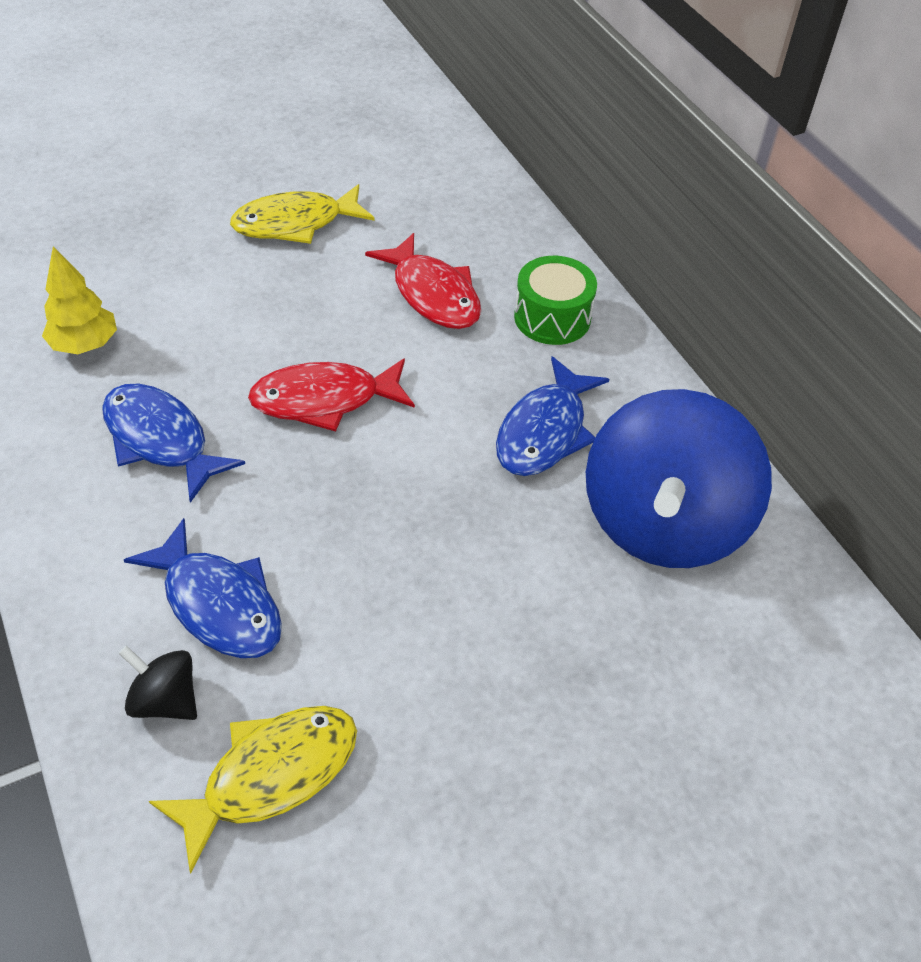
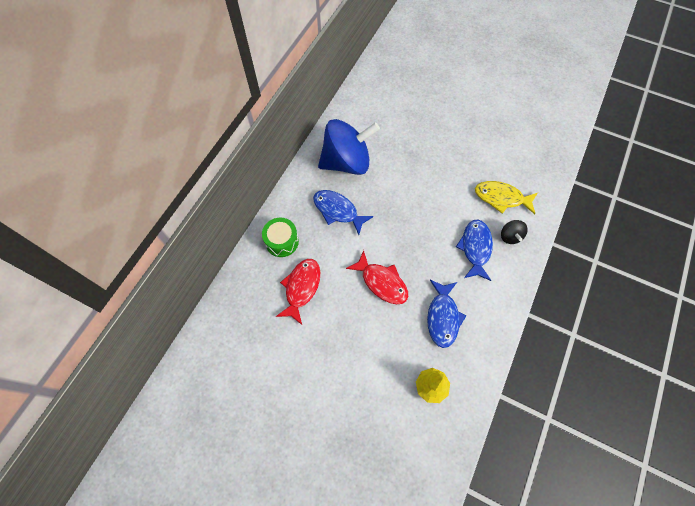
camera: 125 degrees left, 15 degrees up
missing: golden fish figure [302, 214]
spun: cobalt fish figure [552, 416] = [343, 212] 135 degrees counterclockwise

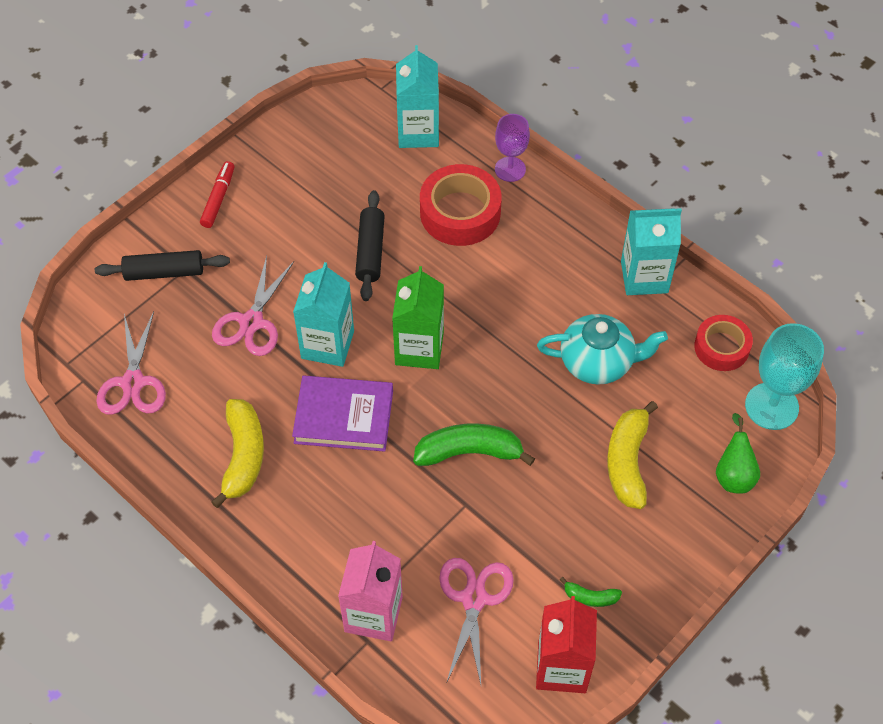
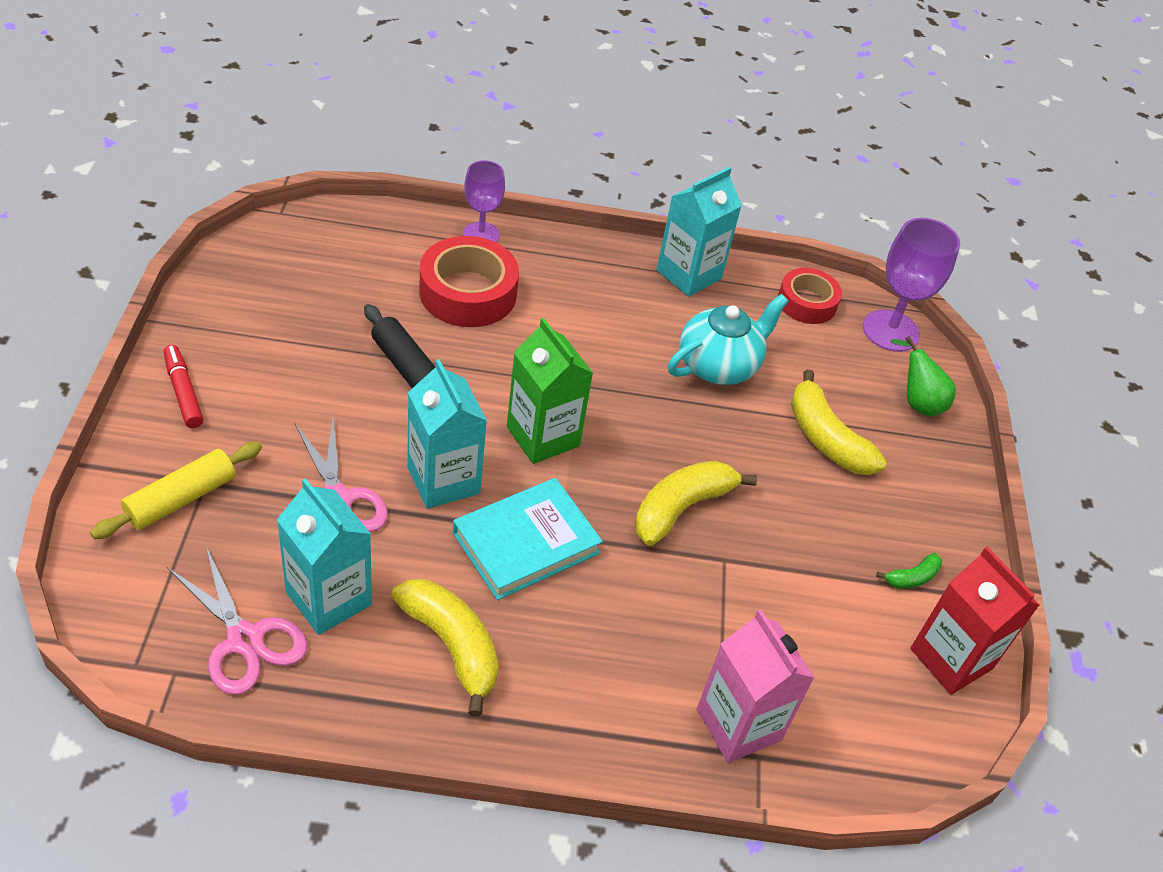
camera: 45 degrees left, 10 degrees down
missing: pink pair of scissors [476, 621]
relocated: turquoise milk carton [417, 96] to [324, 556]
colour: jet-black pastry roller [162, 265] to golden pastry roller [176, 490]; violet book [342, 414] to turquoise book [528, 539]; emerald banana fruit [474, 444] to golden banana fruit [696, 503]; turquoise wine glass [784, 376] to violet wine glass [911, 285]

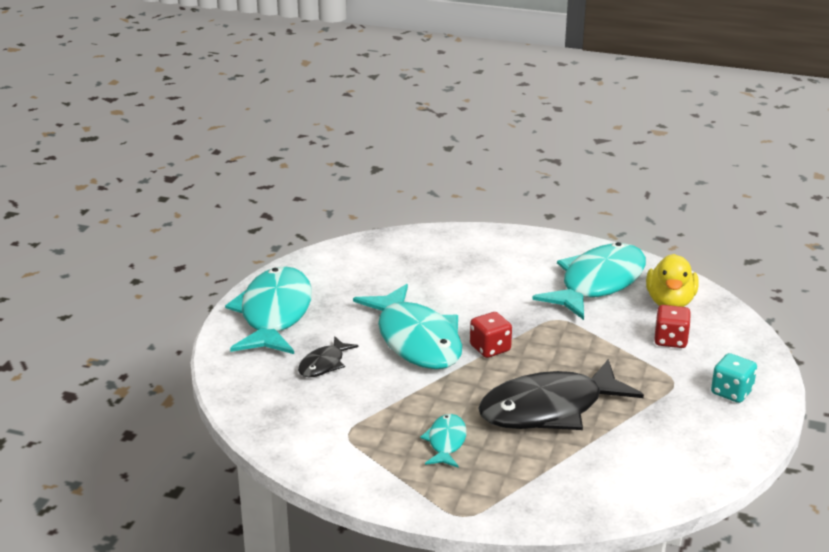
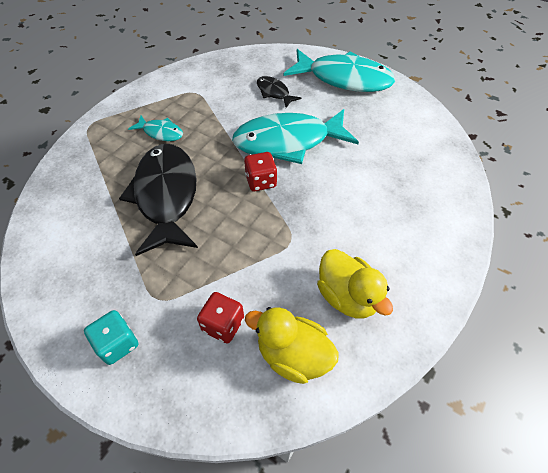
camera: 105 degrees right, 25 degrees up
exchanged: turquoise fish figure [589, 281] to golden duck [355, 283]

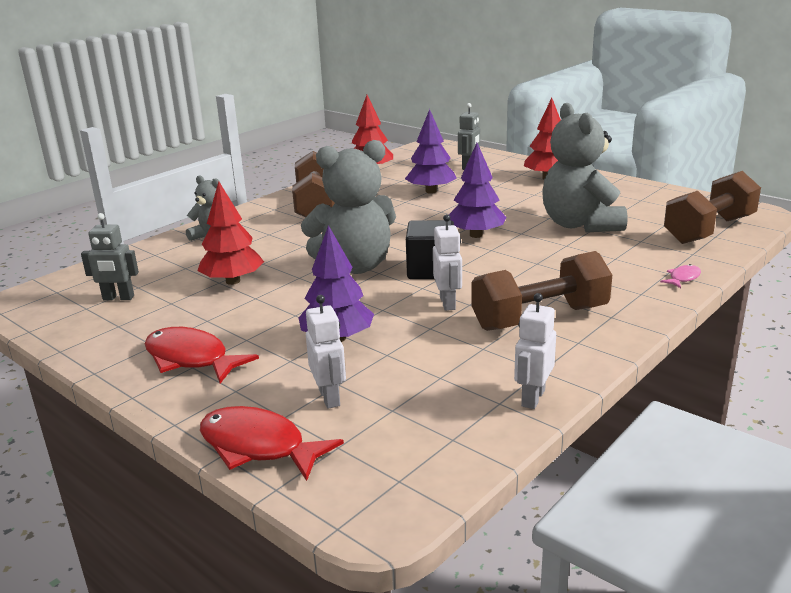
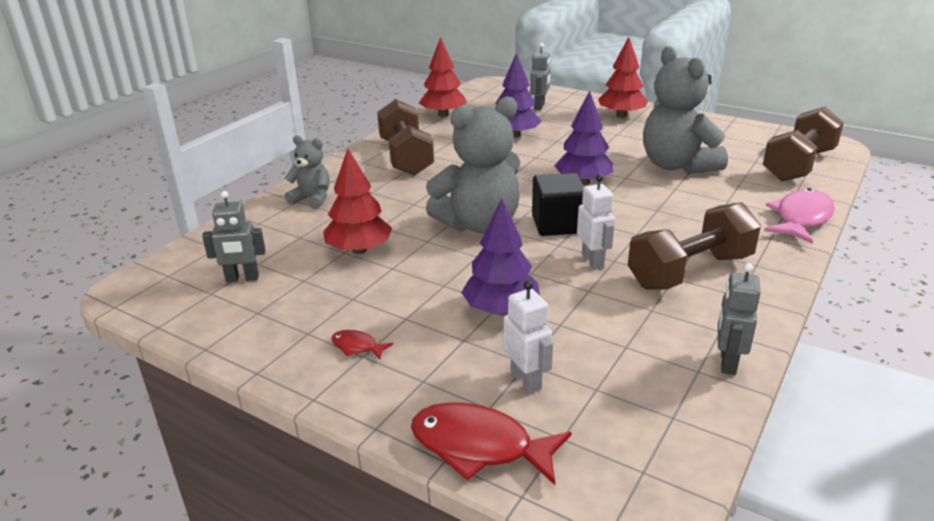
camera: 10 degrees left, 5 degrees up
colour: pure white robot [535, 351] to gray robot [739, 319]
size: scarlet fish figure [202, 355] = [362, 345] x0.47; pink fish figure [680, 276] = [799, 216] x2.12

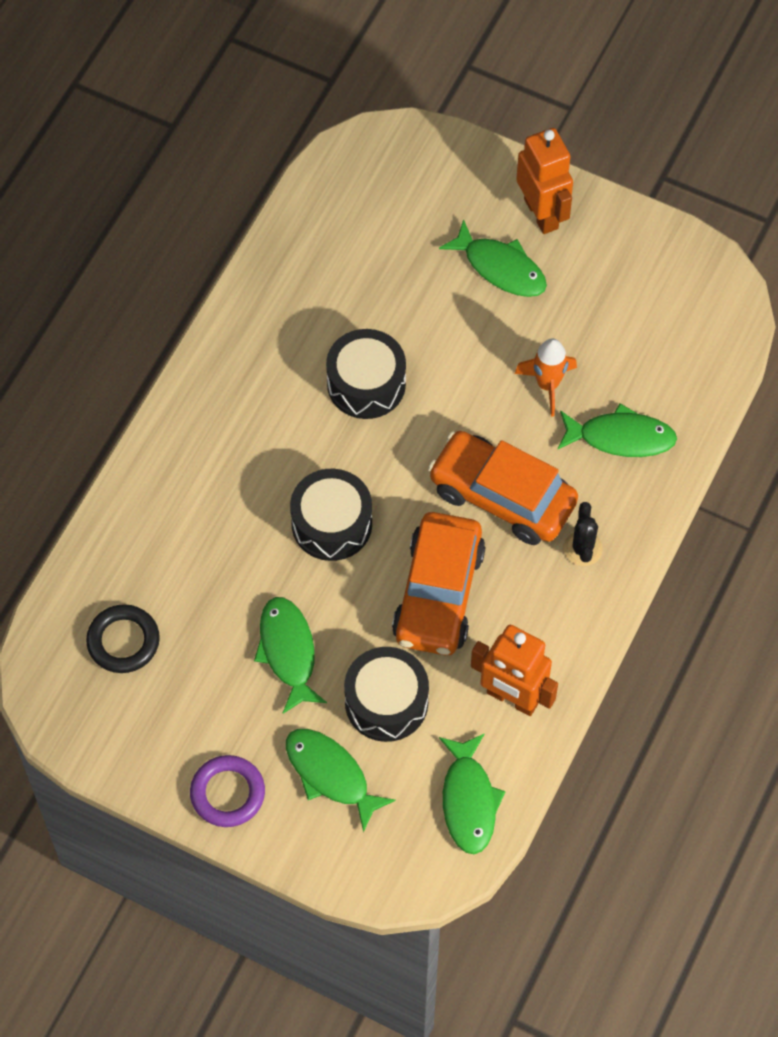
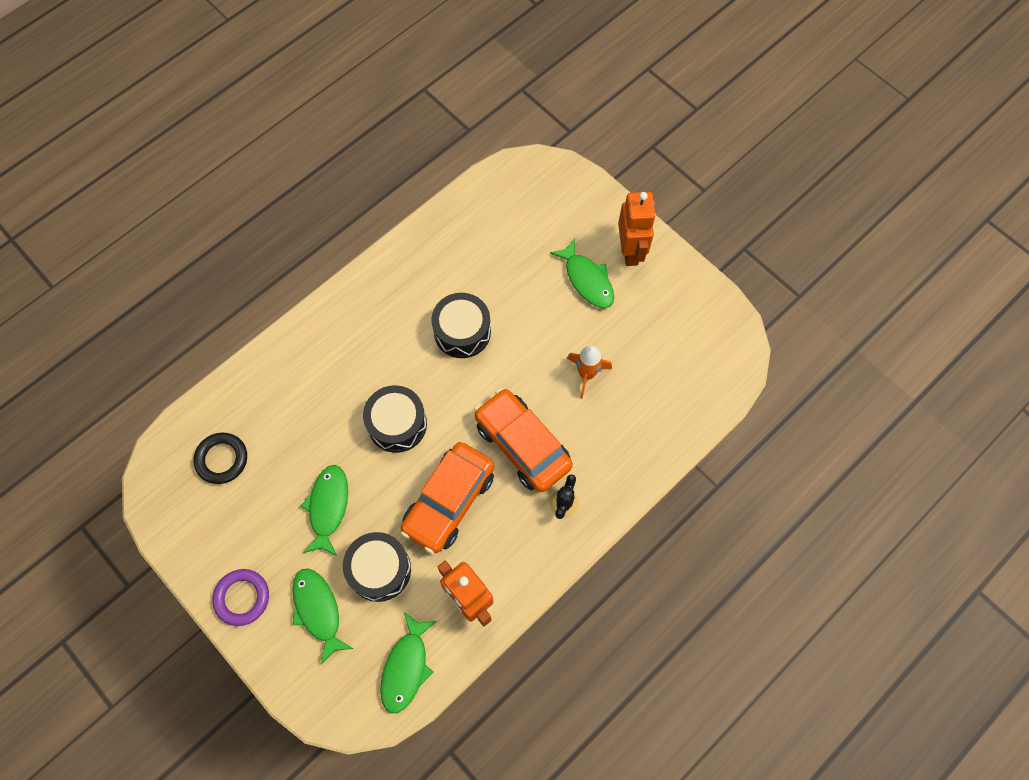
camera: 20 degrees right, 5 degrees up
missing: emerald fish figure [617, 430]

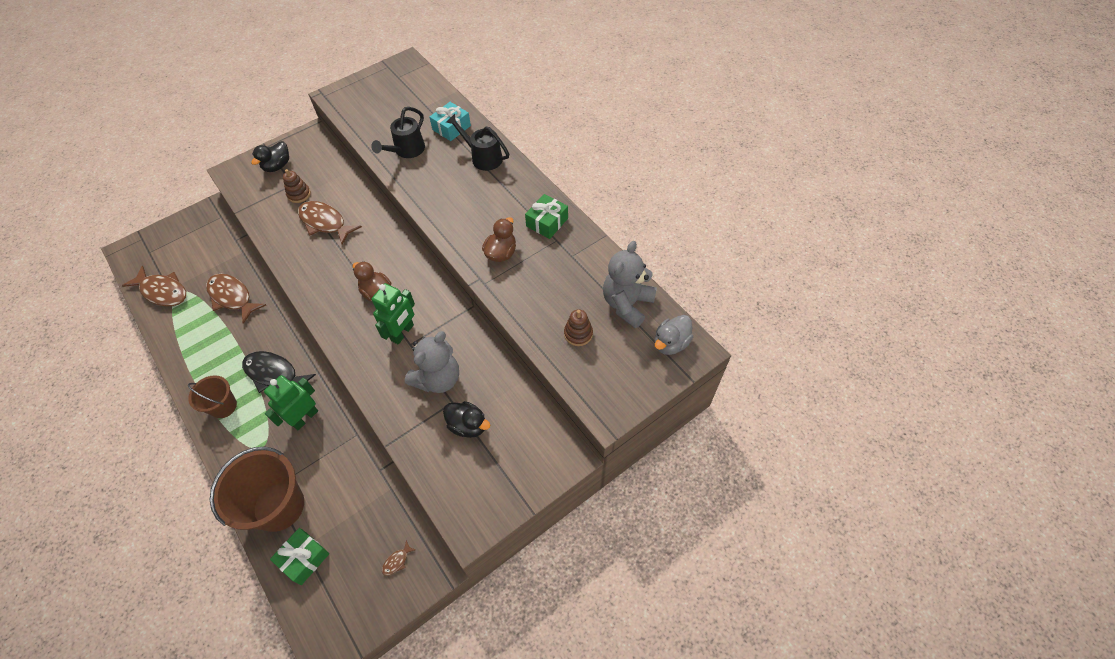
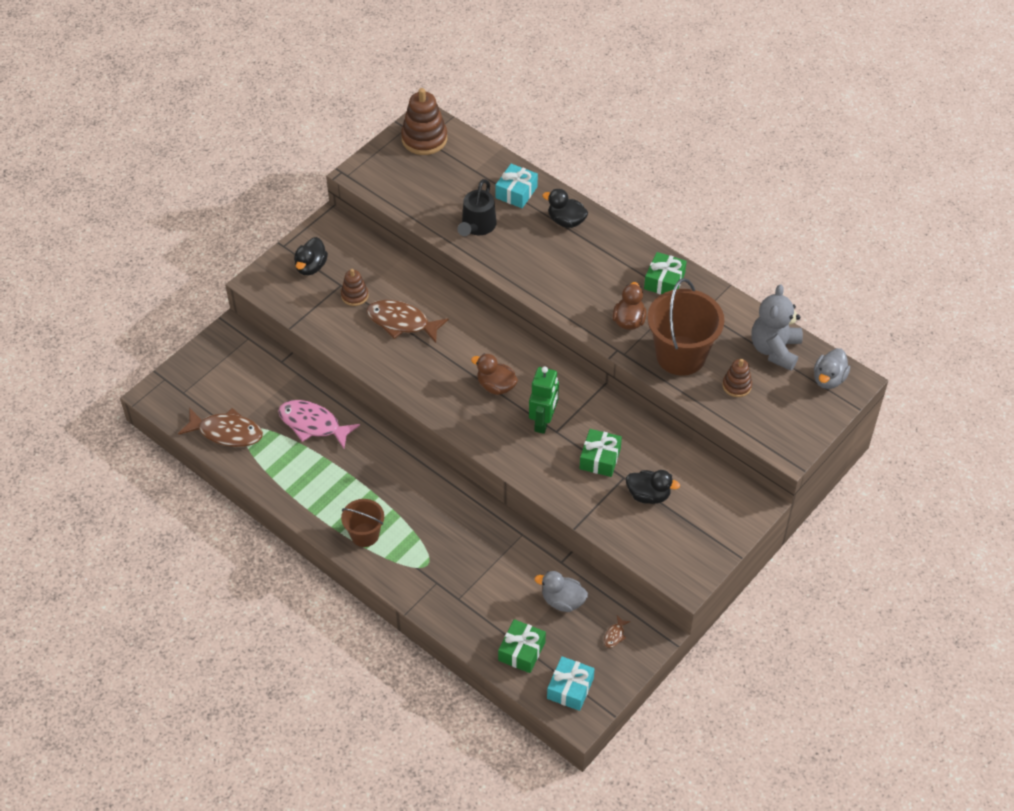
camera: 15 degrees left, 5 degrees down
missing: jet-black fish figure [279, 372]; emerald robot [291, 402]
appeared: brown stacking rings [424, 121]; gray duck [561, 591]; turquoise present [571, 683]
relocated: brown pail [257, 489] to [685, 327]
exchanged: jet-black sprinkling can [477, 142] to jet-black duck [565, 208]; gray teddy bear [432, 362] to emerald present [601, 453]
colour: brown fish figure [236, 299] to pink fish figure [319, 424]

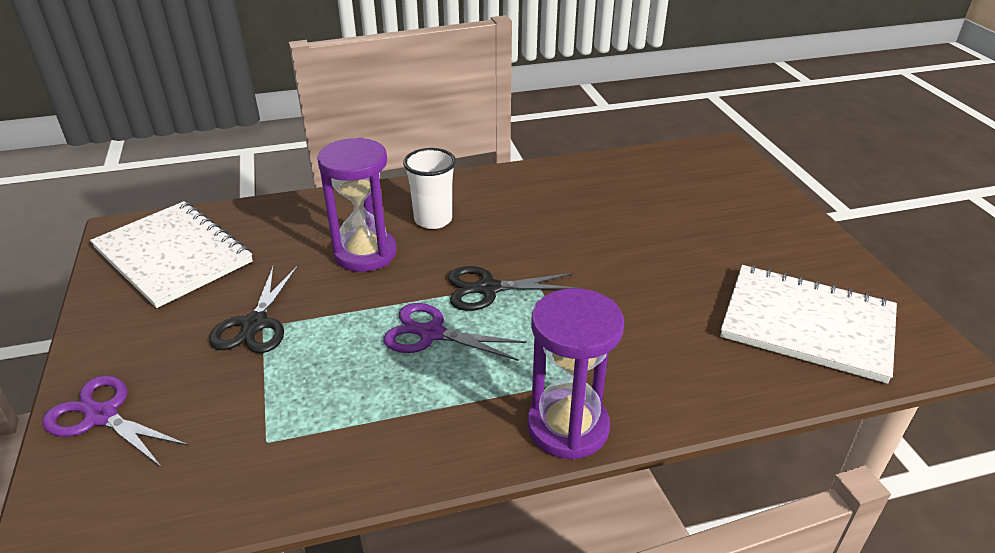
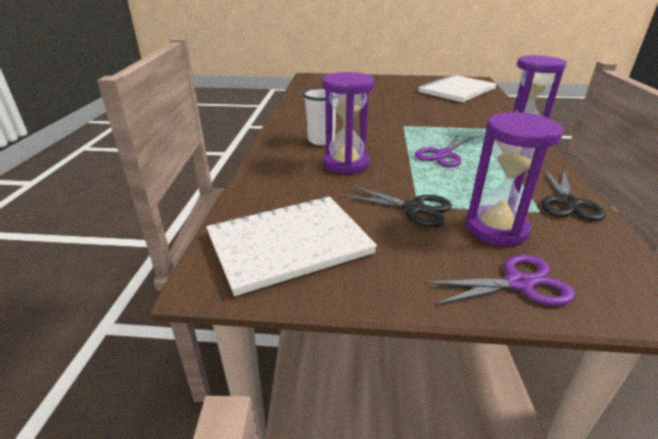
camera: 70 degrees left, 5 degrees down
appeared: violet hourglass [514, 179]
relocated: jet-black pair of scissors [512, 288] to [573, 194]
spun: violet pair of scissors [115, 421] = [499, 280] 150 degrees counterclockwise

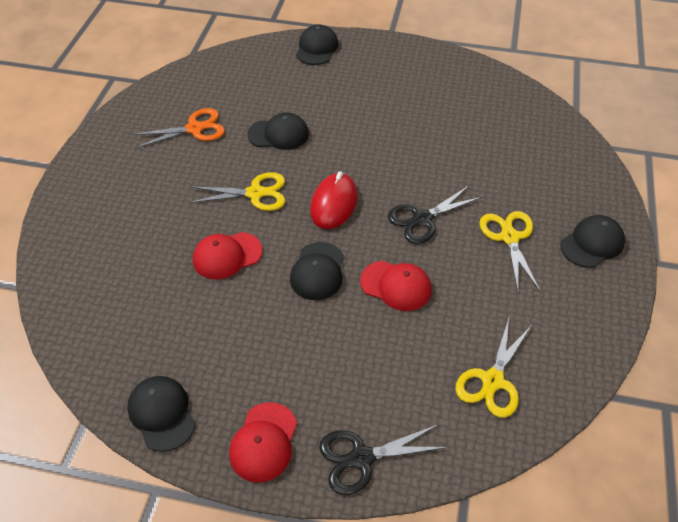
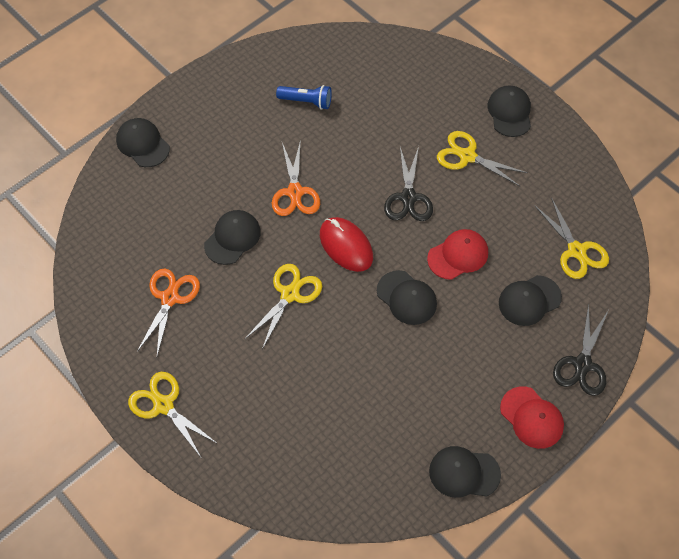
camera: 55 degrees left, 10 degrees up
missing: scarlet peaked cap [227, 256]
appeared: golden pair of scissors [173, 414]; bright orange pair of scissors [296, 177]; cobalt torch [304, 97]; jet-black peaked cap [530, 300]

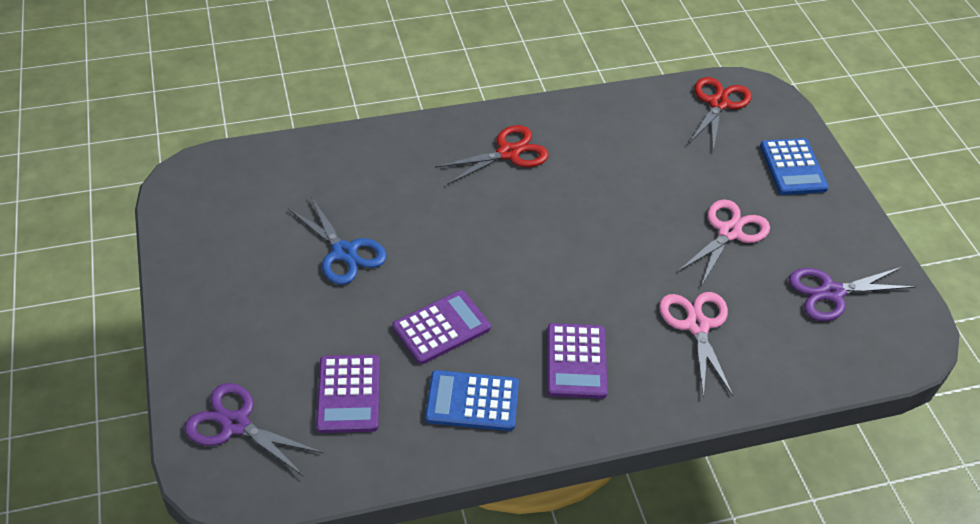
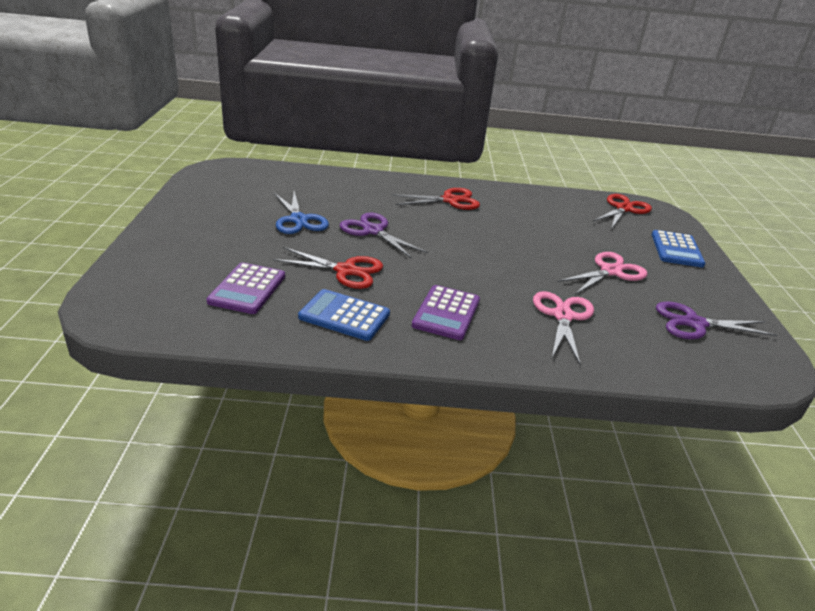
camera: 15 degrees right, 15 degrees down
relocated: violet pair of scissors [254, 430] to [384, 236]
exchanged: violet adding machine [441, 327] to scarlet pair of scissors [328, 268]

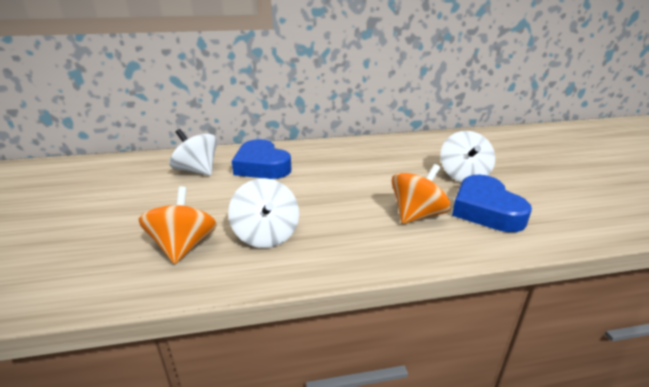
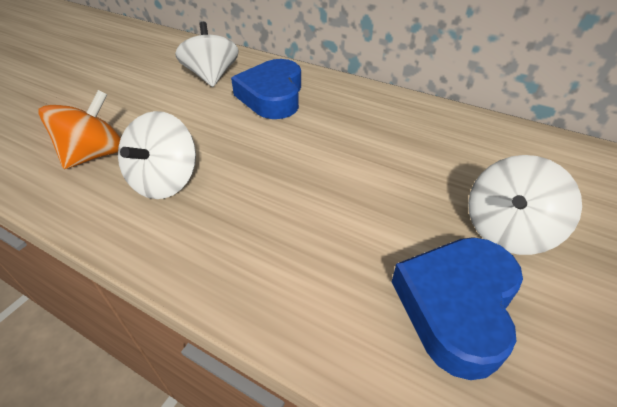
camera: 40 degrees right, 15 degrees up
missing: bright orange toy top [421, 194]

